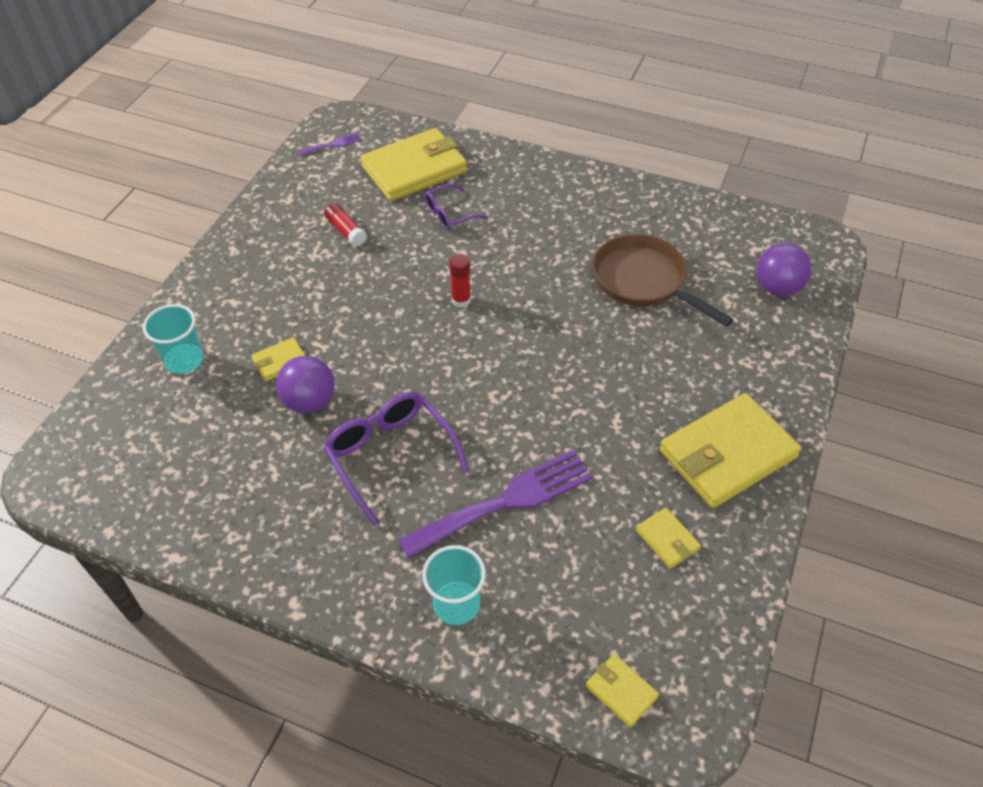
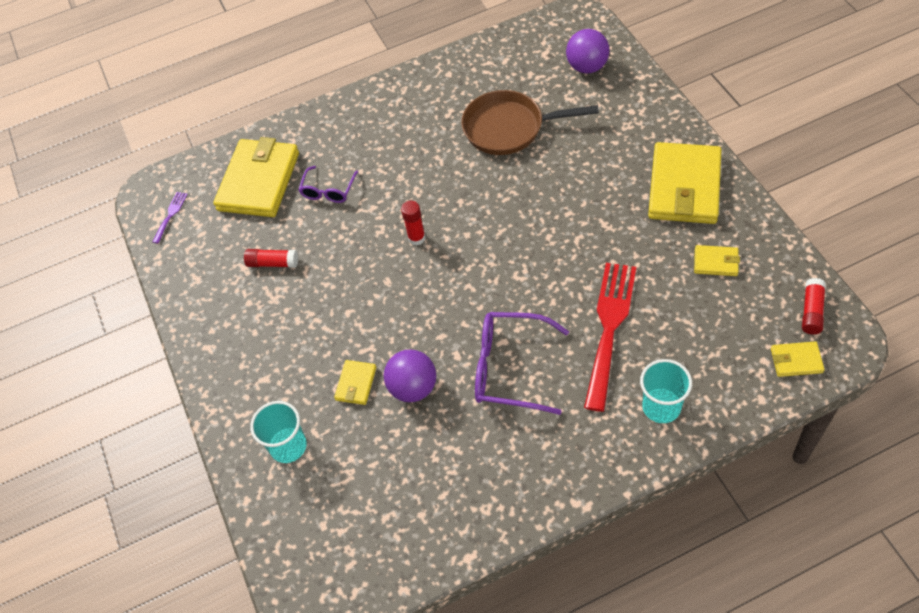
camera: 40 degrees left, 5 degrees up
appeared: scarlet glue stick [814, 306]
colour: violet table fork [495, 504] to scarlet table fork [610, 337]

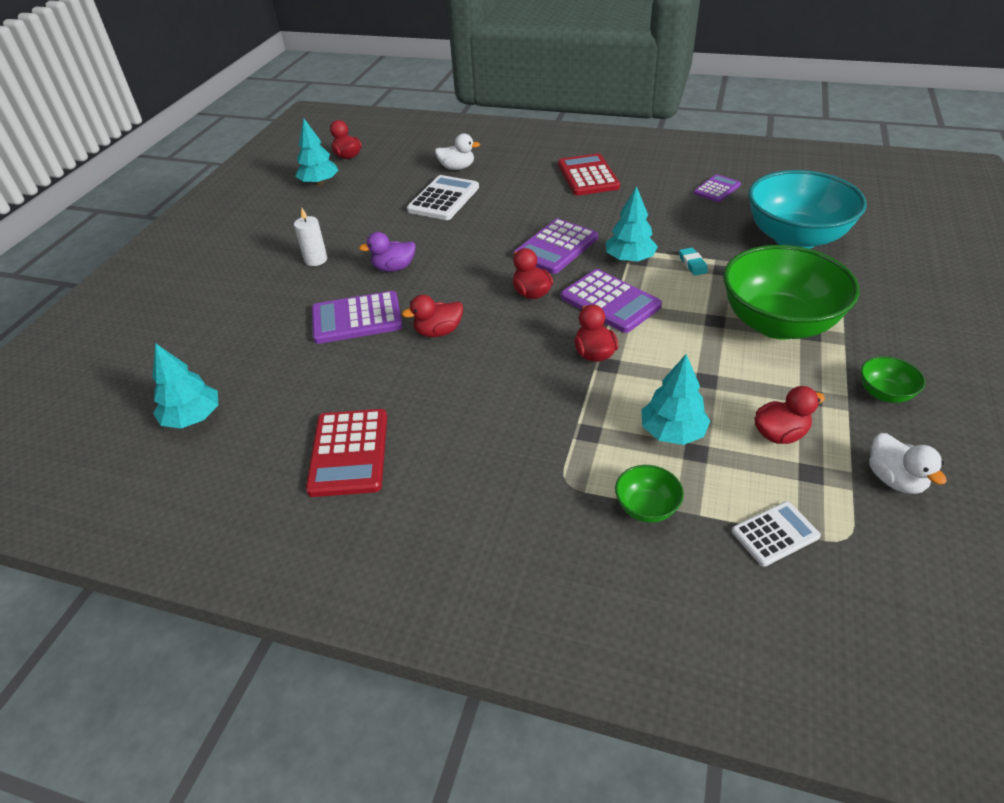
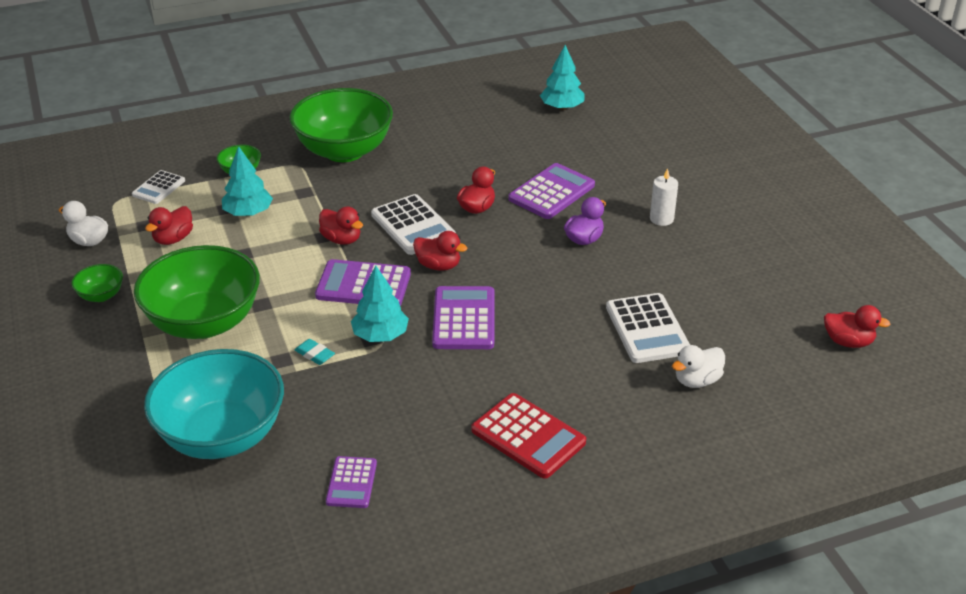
camera: 140 degrees right, 5 degrees down
missing: turquoise tree [317, 152]; scarlet adding machine [346, 453]
appeared: emerald deep dish [341, 125]; pure white adding machine [413, 224]

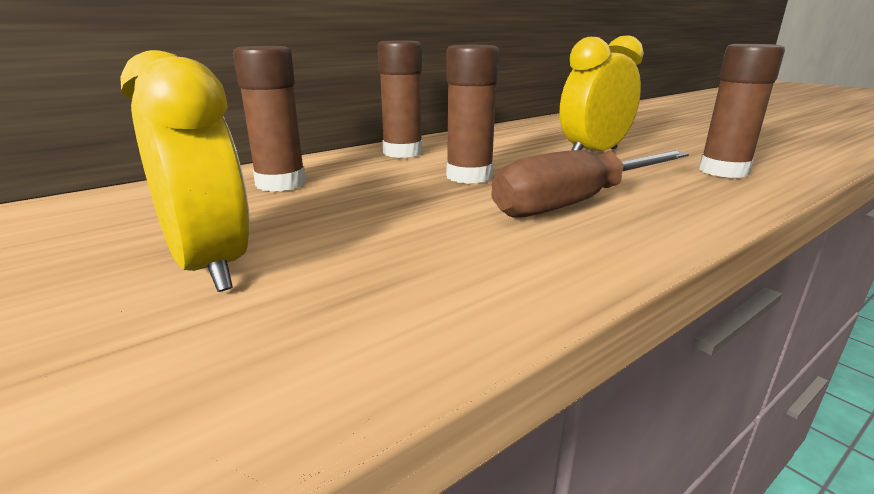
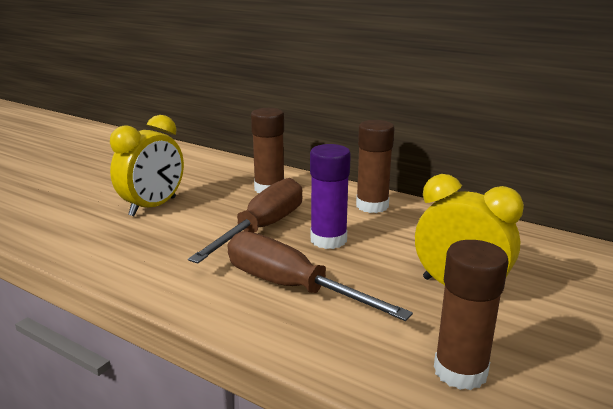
camera: 70 degrees right, 0 degrees up
appeared: brown flat screwdriver [245, 221]
colour: brown glue stick [473, 114] to violet glue stick [330, 196]

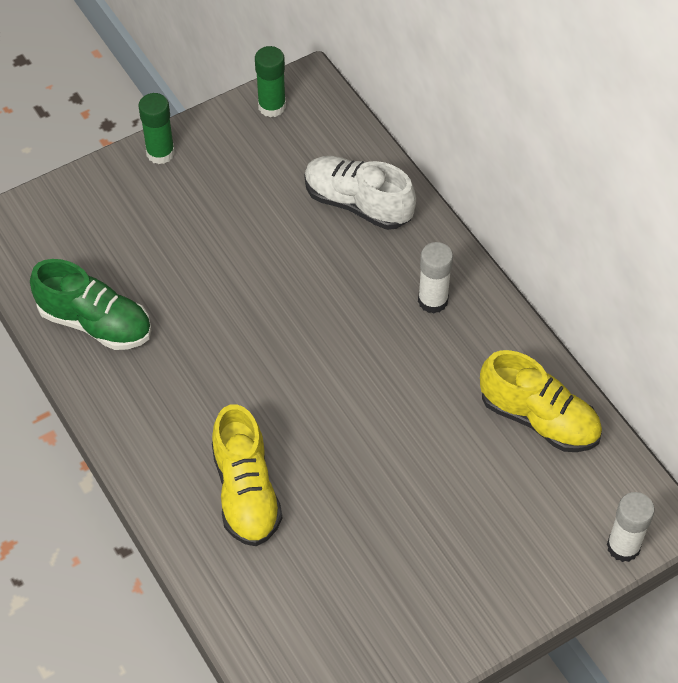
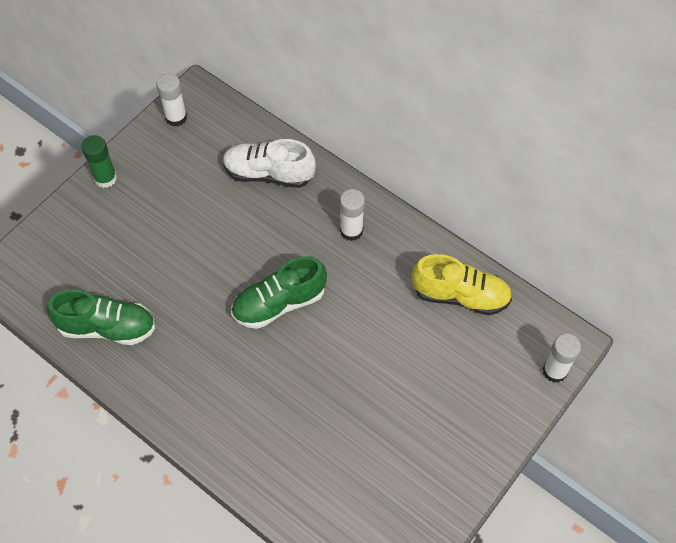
camera: 20 degrees left, 5 degrees up
missing: golden shoe [247, 475]
appeared: emerald shoe [279, 292]
colour: emerald glue stick [270, 81] to pure white glue stick [172, 99]

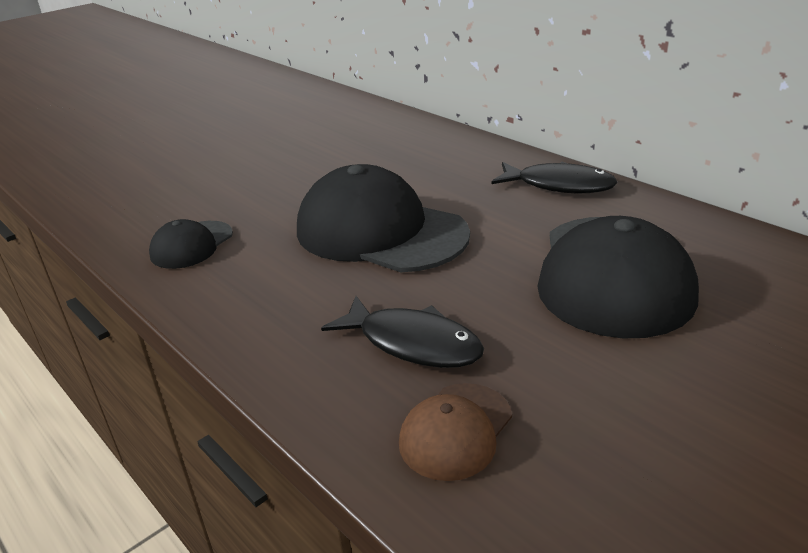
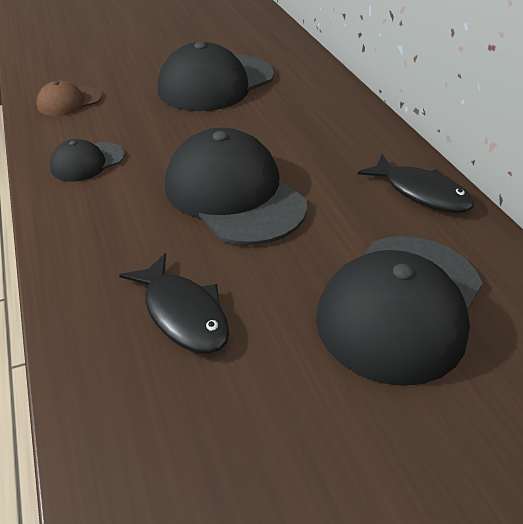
camera: 20 degrees right, 10 degrees up
appeared: jet-black peaked cap [216, 76]
relocated: brown peaked cap [455, 432] to [69, 98]

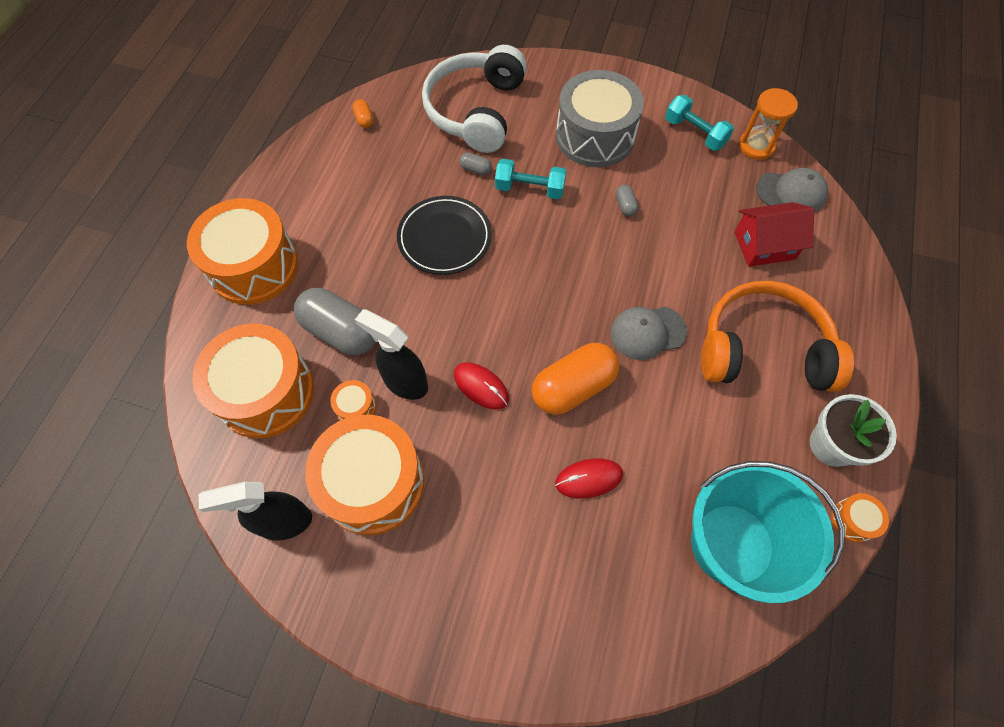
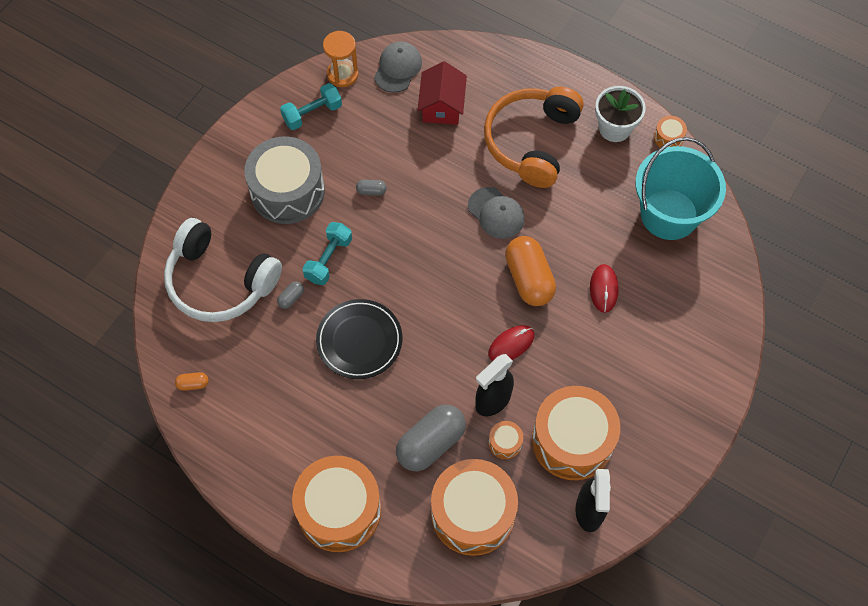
camera: 75 degrees left, 0 degrees up
spun: gray peaked cap [648, 333] = [496, 213] 45 degrees counterclockwise

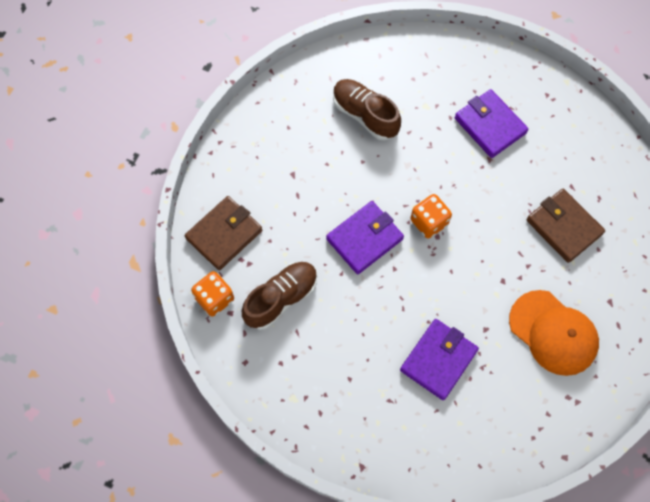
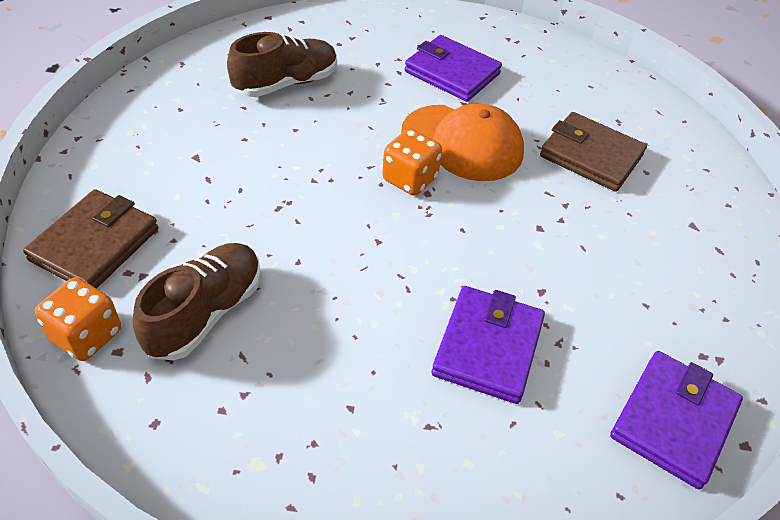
camera: 20 degrees left, 20 degrees down
relocated: bright orange peaked cap [554, 333] to [462, 142]; violet billfold [365, 237] to [676, 420]
spun: brown shoe [367, 110] = [282, 64] 120 degrees clockwise

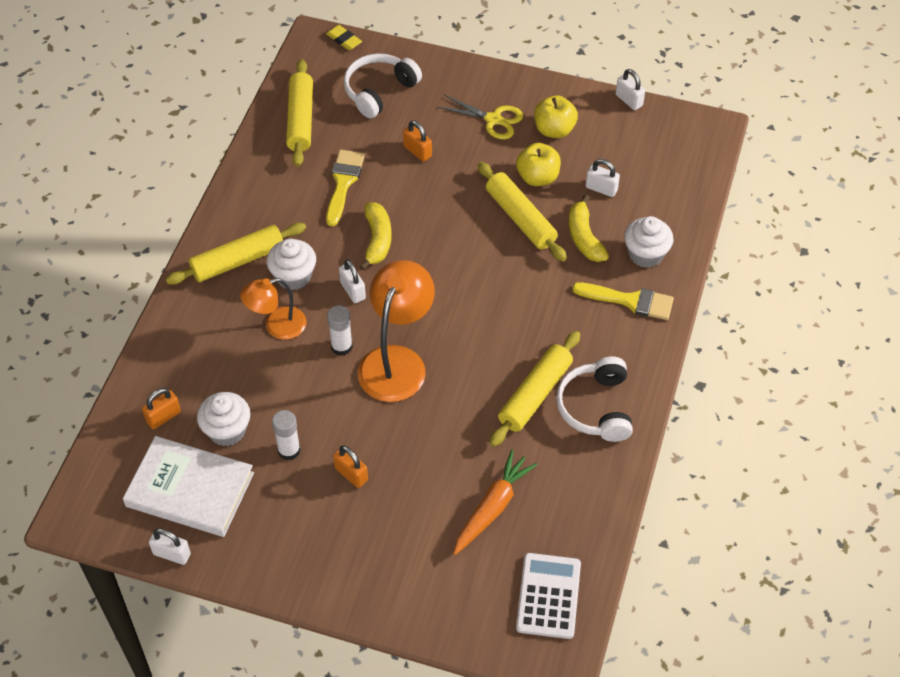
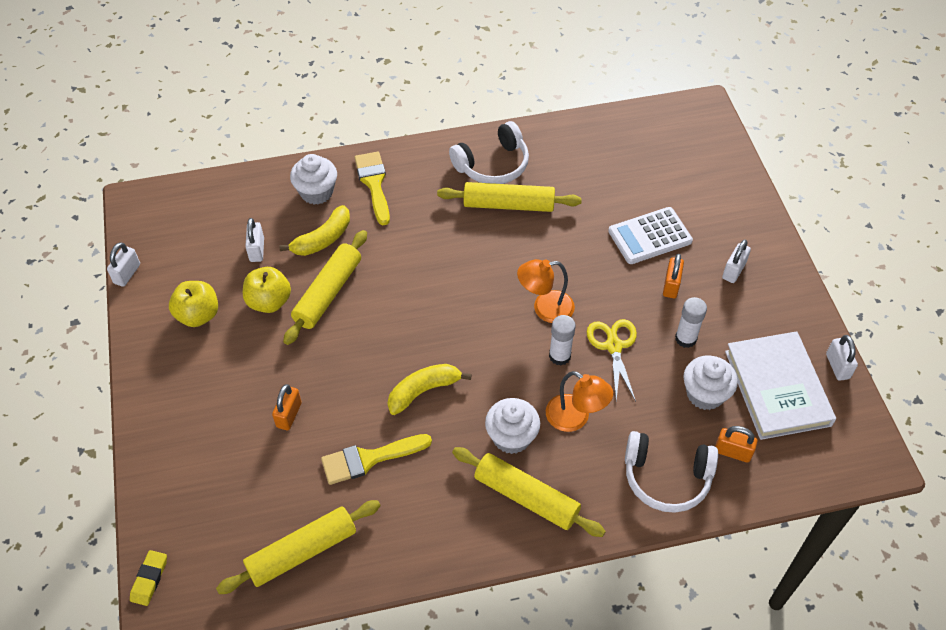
camera: 120 degrees left, 0 degrees up
missing: bright orange toy carrot [495, 502]
relocated: golden pair of scissors [480, 117] to [612, 360]; pure white adding machine [548, 596] to [650, 235]; pure white headset [383, 85] to [671, 472]; pure white lock [352, 281] to [736, 261]
size: bright orange lamp [396, 331] = [546, 291] x0.61

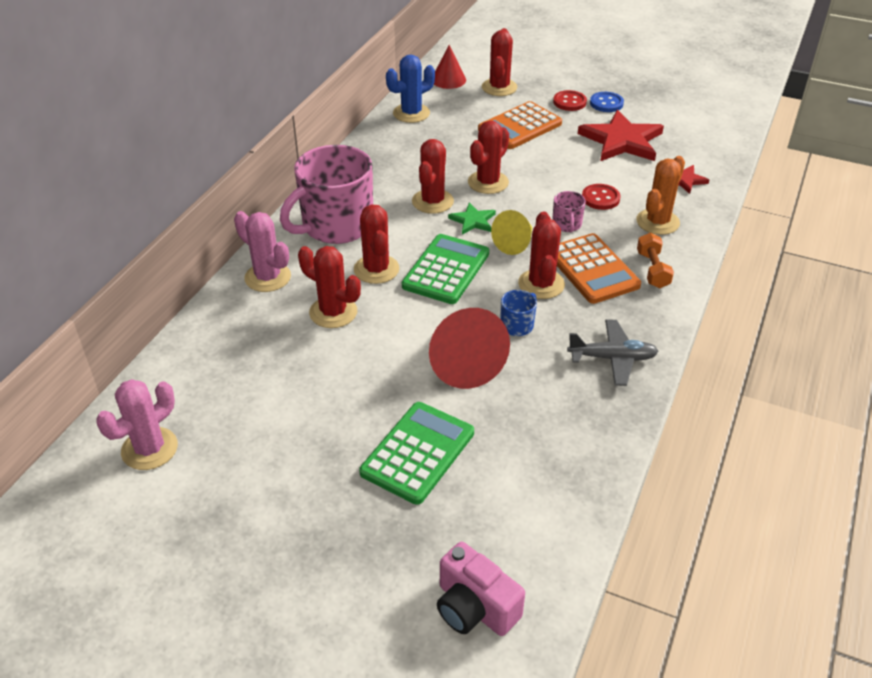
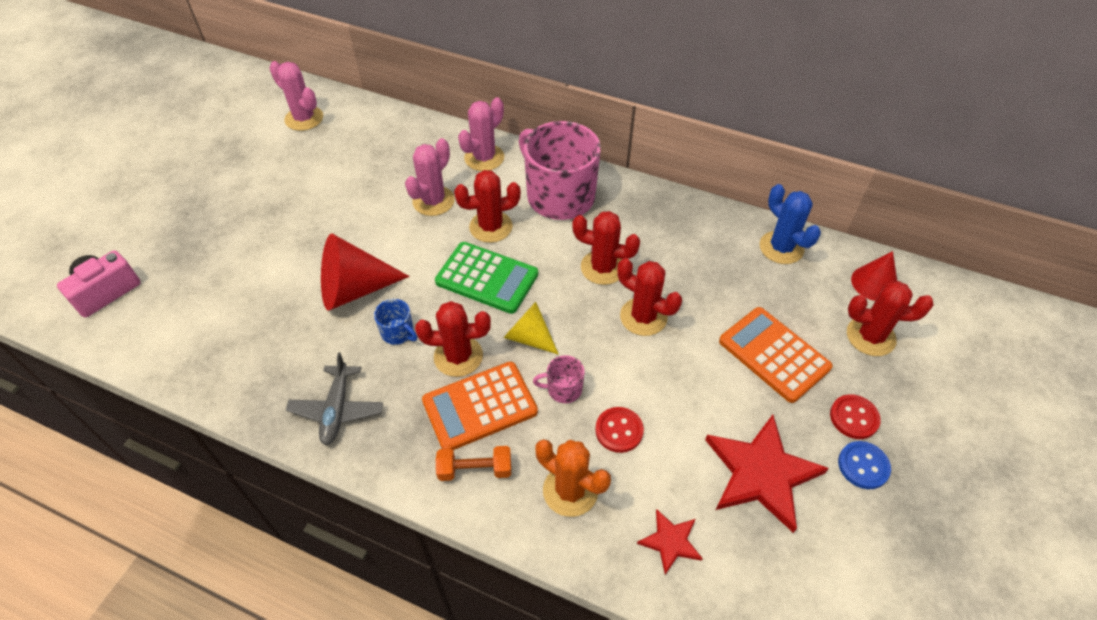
camera: 90 degrees right, 10 degrees up
missing: emerald adding machine [416, 453]; emerald star [472, 218]
colour: scarlet saguaro cactus [329, 287] to pink saguaro cactus [430, 177]

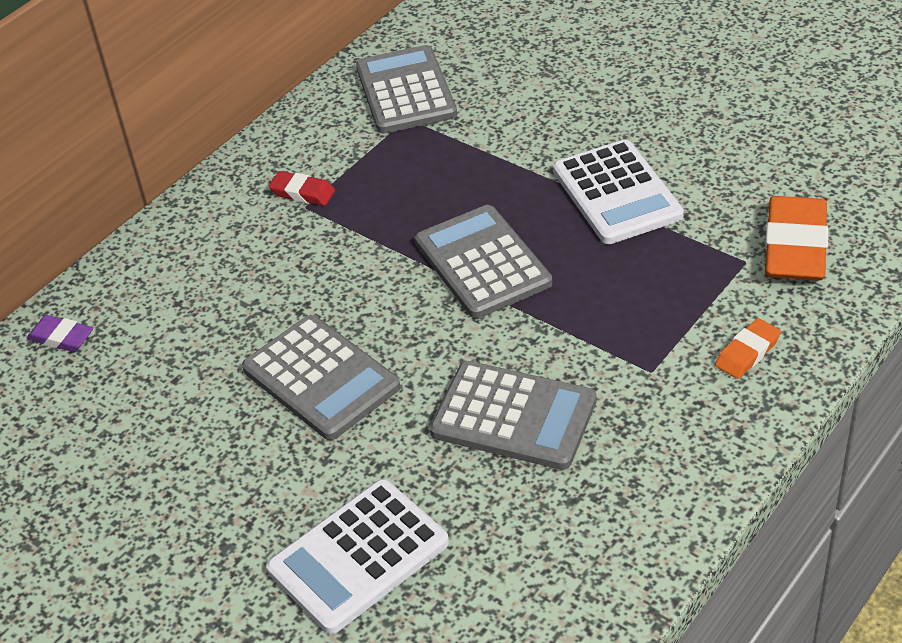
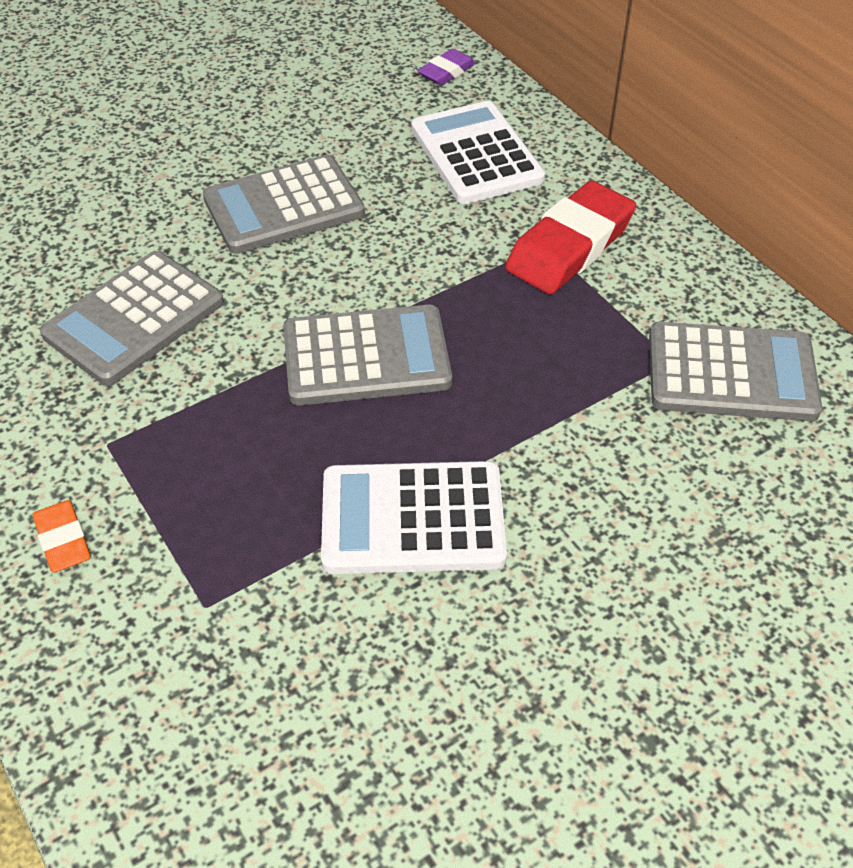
camera: 105 degrees right, 5 degrees up
missing: bright orange eraser [796, 238]
relocated: pure white adding machine [357, 556] to [478, 152]
size: scarlet eraser [302, 188] = [570, 237] x1.96

